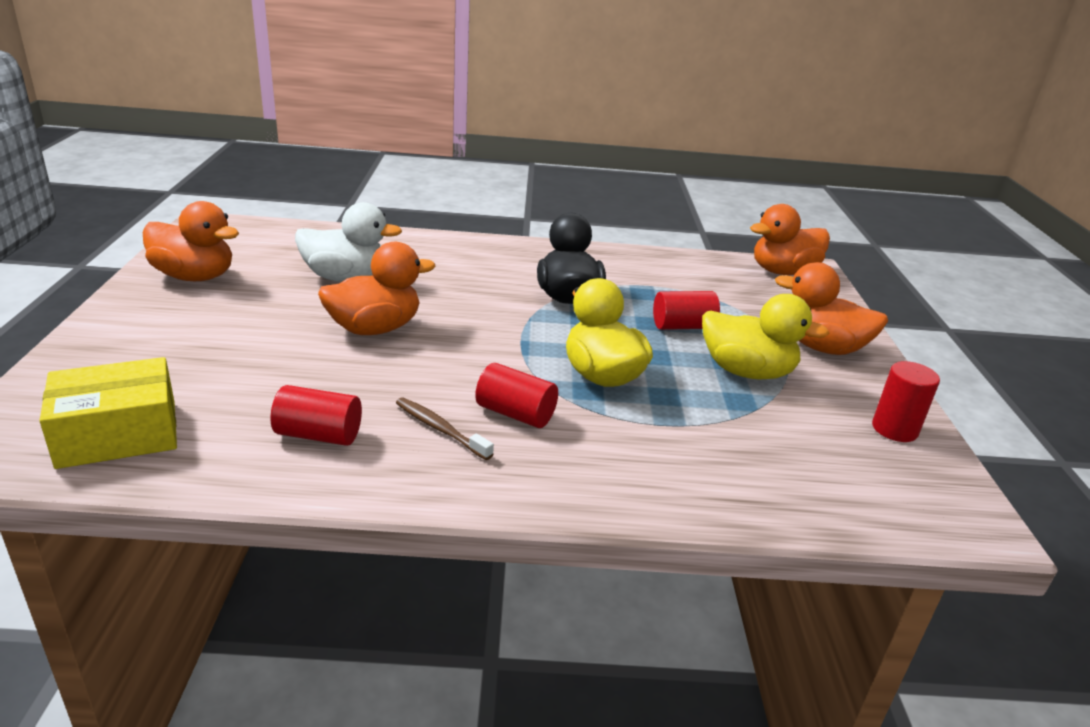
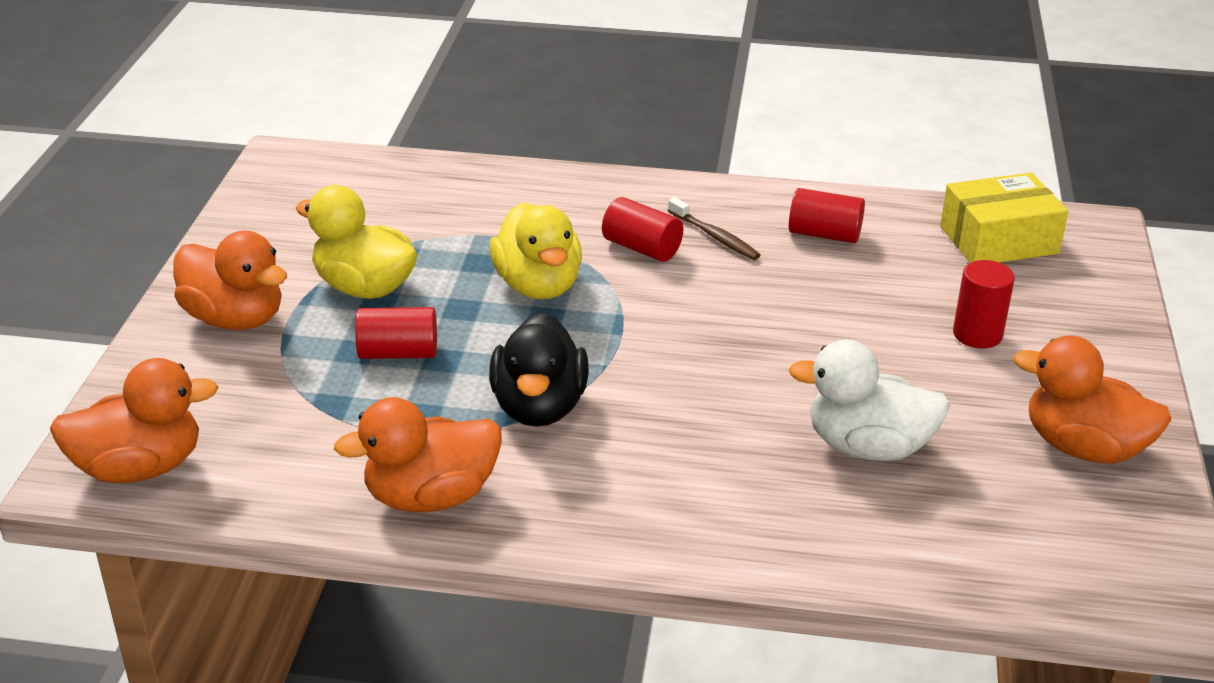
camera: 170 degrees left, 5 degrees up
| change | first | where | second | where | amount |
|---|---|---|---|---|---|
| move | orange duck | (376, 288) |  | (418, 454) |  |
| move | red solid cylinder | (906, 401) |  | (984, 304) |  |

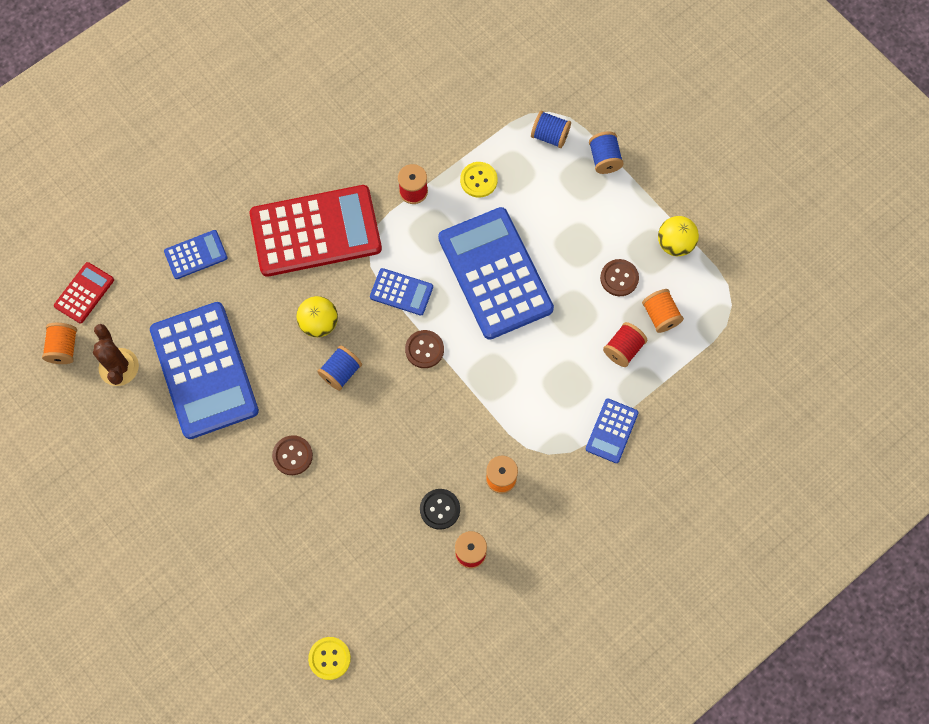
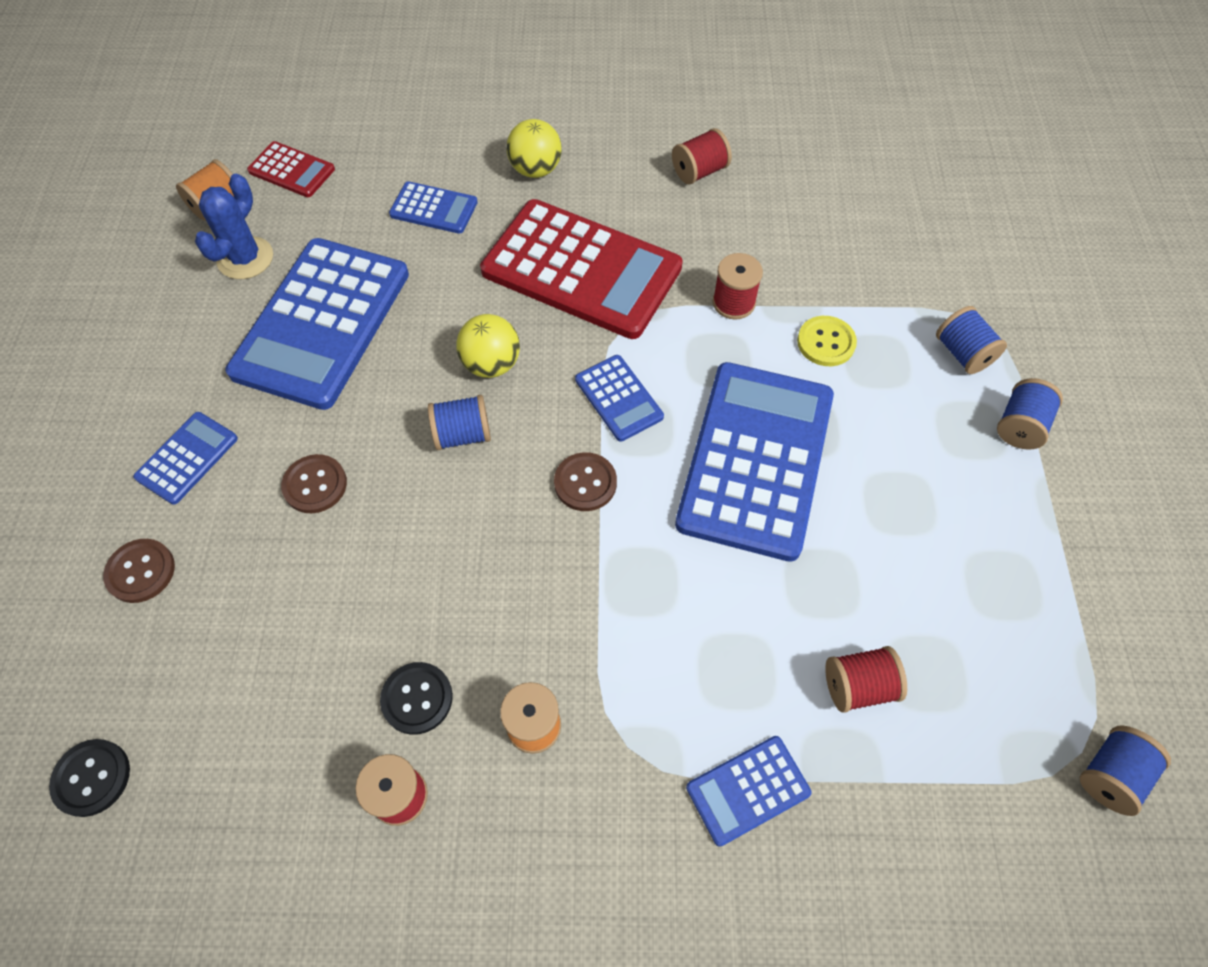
camera: 40 degrees right, 10 degrees down
| change | first | where | second | where | amount |
|---|---|---|---|---|---|
| recolor | bright yellow button | (329, 658) | jet-black button | (89, 778) |  |
| move | brown button | (619, 277) |  | (139, 571) |  |
| insert |  |  | royal blue adding machine | (185, 458) |  |
| recolor | brown prickly plant | (116, 355) | royal blue prickly plant | (234, 226) |  |
| rotate | red adding machine | (84, 292) |  | (291, 169) | 45 degrees clockwise |
| move | bright yellow play ball | (678, 236) |  | (534, 148) |  |
| insert |  |  | red bobbin | (702, 156) |  |
| insert |  |  | royal blue bobbin | (1125, 770) |  |
| delete | orange bobbin | (663, 311) |  |  |  |

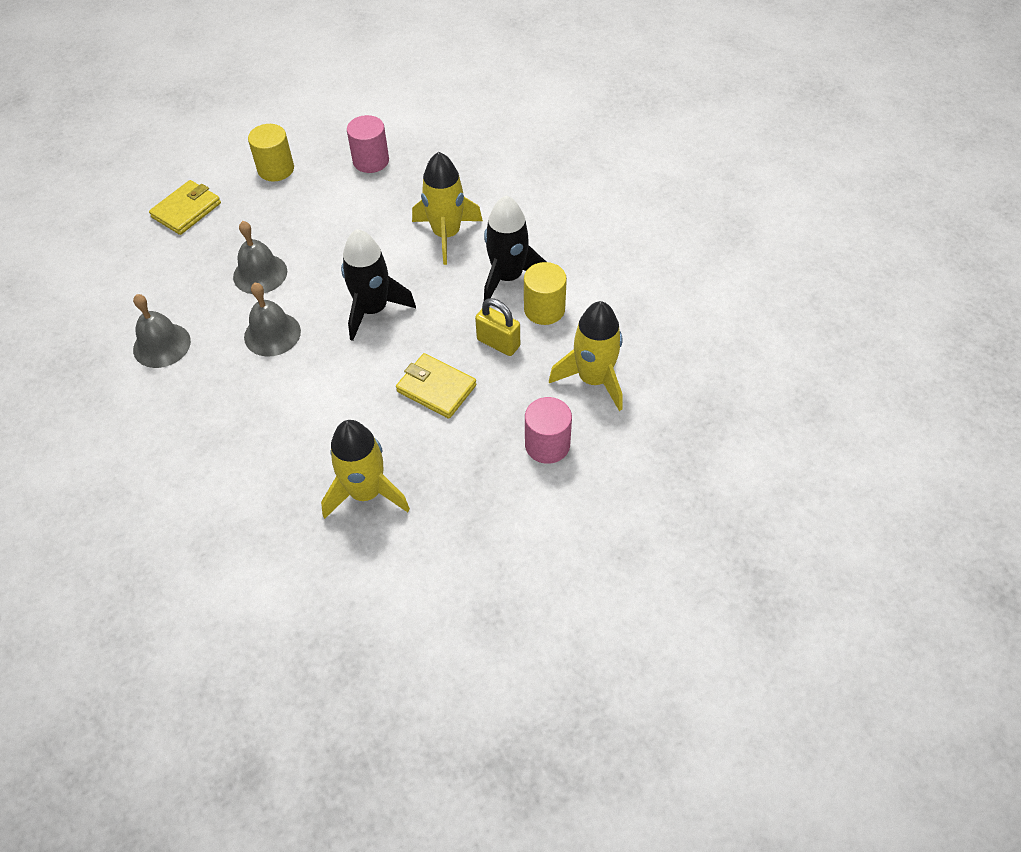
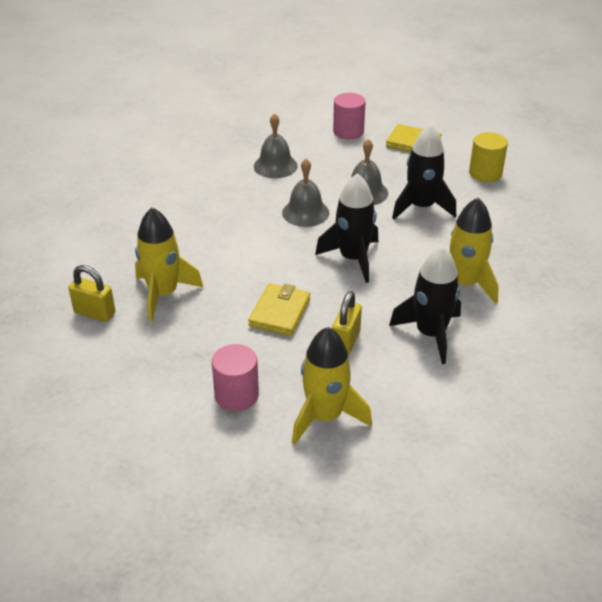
camera: 75 degrees right, 15 degrees down
| change | first | where | second | where | amount |
|---|---|---|---|---|---|
| insert |  |  | bright yellow lock | (91, 293) |  |
| move | rosy solid cylinder | (368, 144) |  | (349, 116) |  |
| insert |  |  | jet-black rocket | (424, 171) |  |
| delete | bright yellow solid cylinder | (545, 293) |  |  |  |

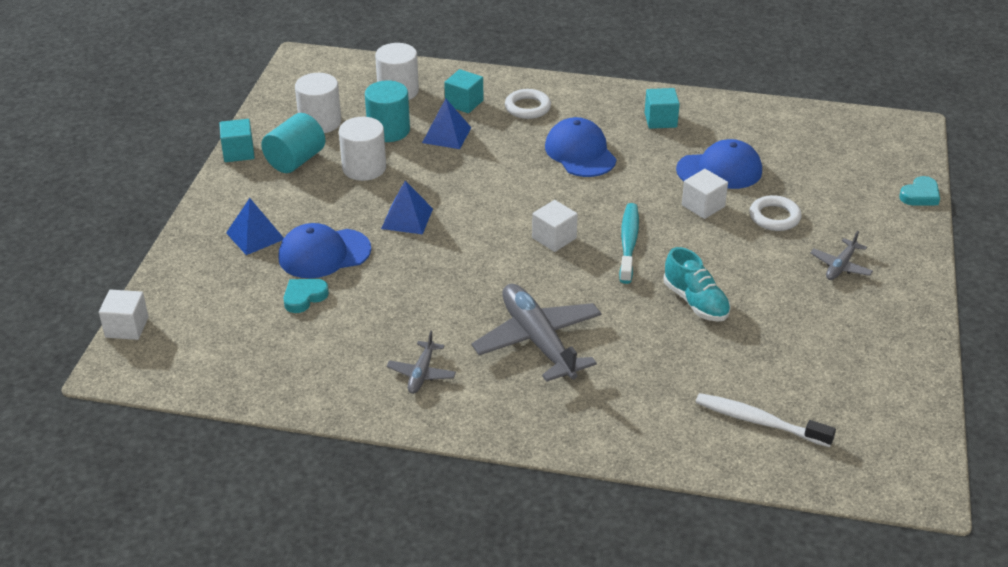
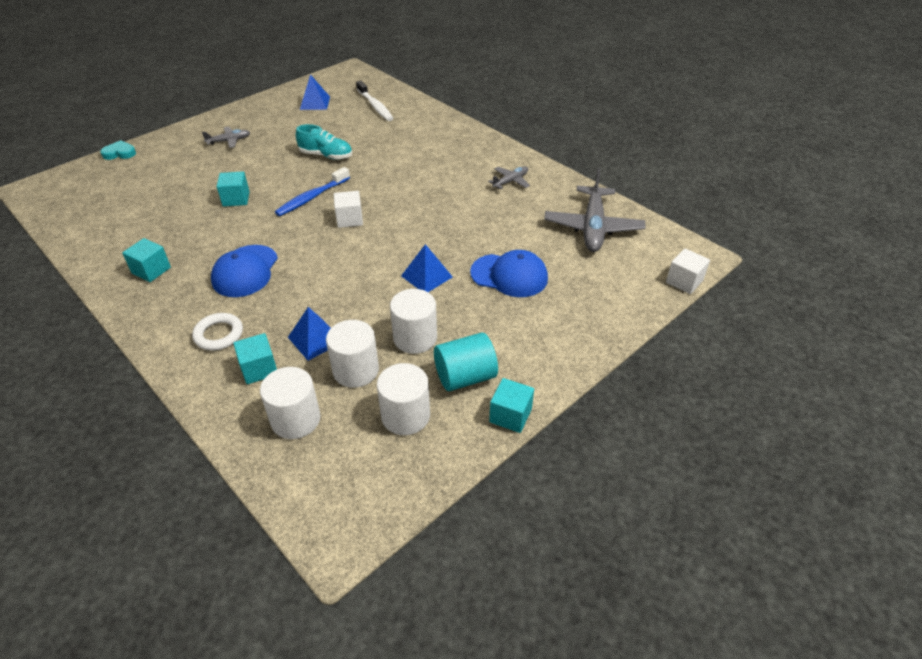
camera: 145 degrees left, 5 degrees up
| change | first | where | second | where | amount |
|---|---|---|---|---|---|
| recolor | snow-white solid cube | (705, 194) | teal solid cube | (233, 189) |  |
| recolor | teal toothbrush | (629, 243) | royal blue toothbrush | (312, 191) |  |
| rotate | teal lace-up shoe | (697, 284) |  | (324, 142) | 105 degrees clockwise |
| move | royal blue pyramid | (255, 226) |  | (315, 92) |  |
| recolor | teal solid cylinder | (387, 111) | snow-white solid cylinder | (352, 354) |  |
| move | ash-grey toy plane | (537, 333) |  | (595, 210) |  |
| delete | teal heart shape | (306, 296) |  |  |  |
| delete | royal blue baseball cap | (719, 164) |  |  |  |
| delete | snow-white torus | (776, 213) |  |  |  |

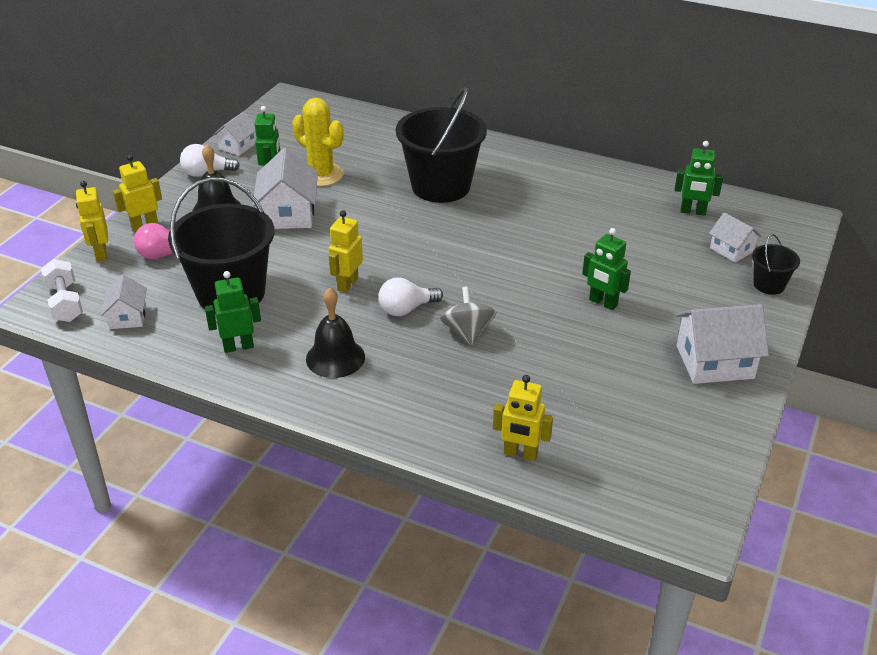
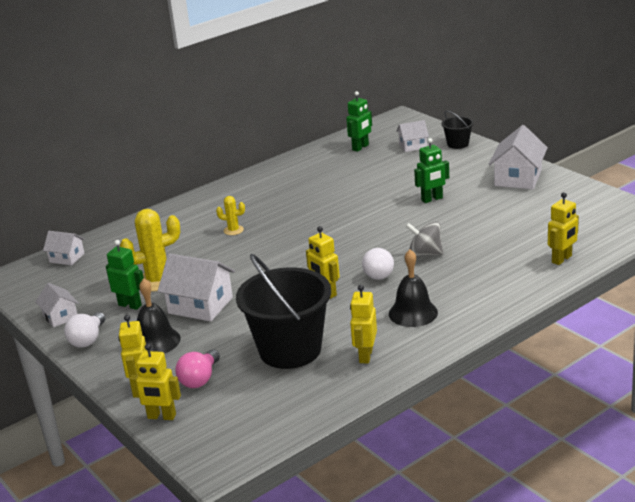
camera: 60 degrees left, 10 degrees down
| change | first | where | second | where | amount |
|---|---|---|---|---|---|
| move | snow-white toy house | (124, 301) |  | (64, 248) |  |
| replace | jet-black sand bucket | (441, 145) | bright yellow prickly plant | (230, 215) |  |
| recolor | emerald robot figure | (233, 312) | bright yellow robot figure | (363, 324) |  |
| delete | snow-white dumbbell | (62, 290) |  |  |  |

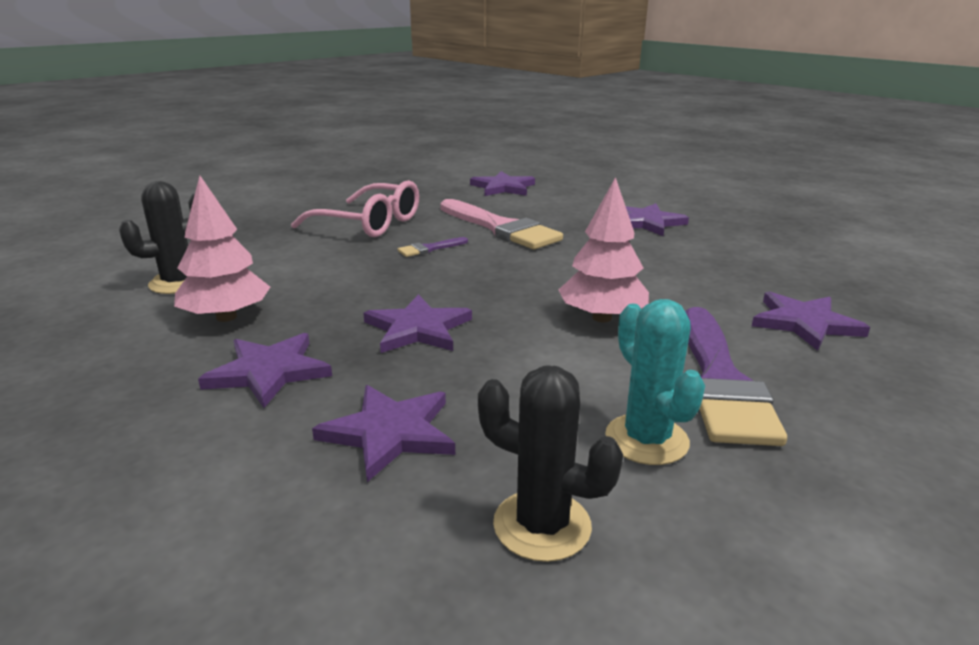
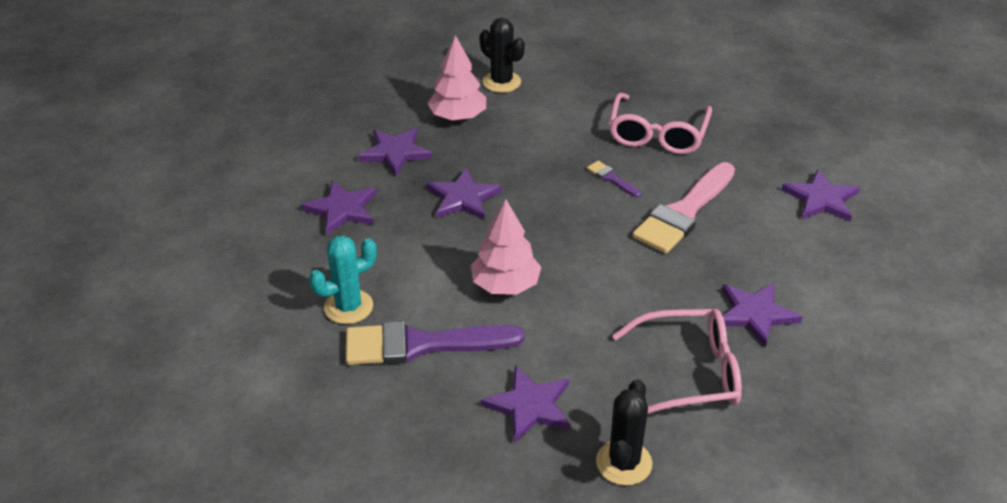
camera: 80 degrees right, 15 degrees up
| change | first | where | second | where | amount |
|---|---|---|---|---|---|
| move | jet-black prickly plant | (550, 463) |  | (624, 432) |  |
| insert |  |  | rosy glasses | (677, 361) |  |

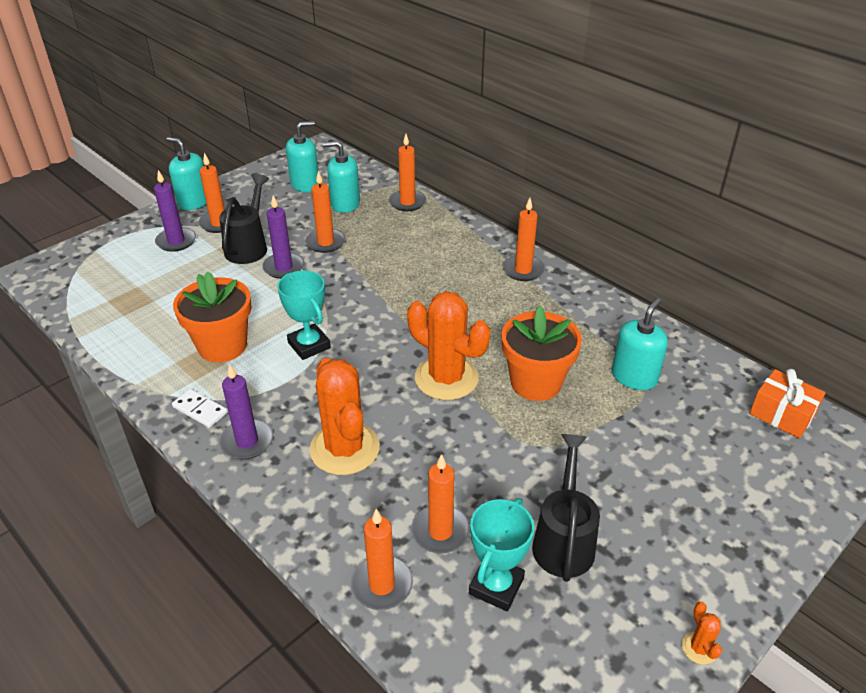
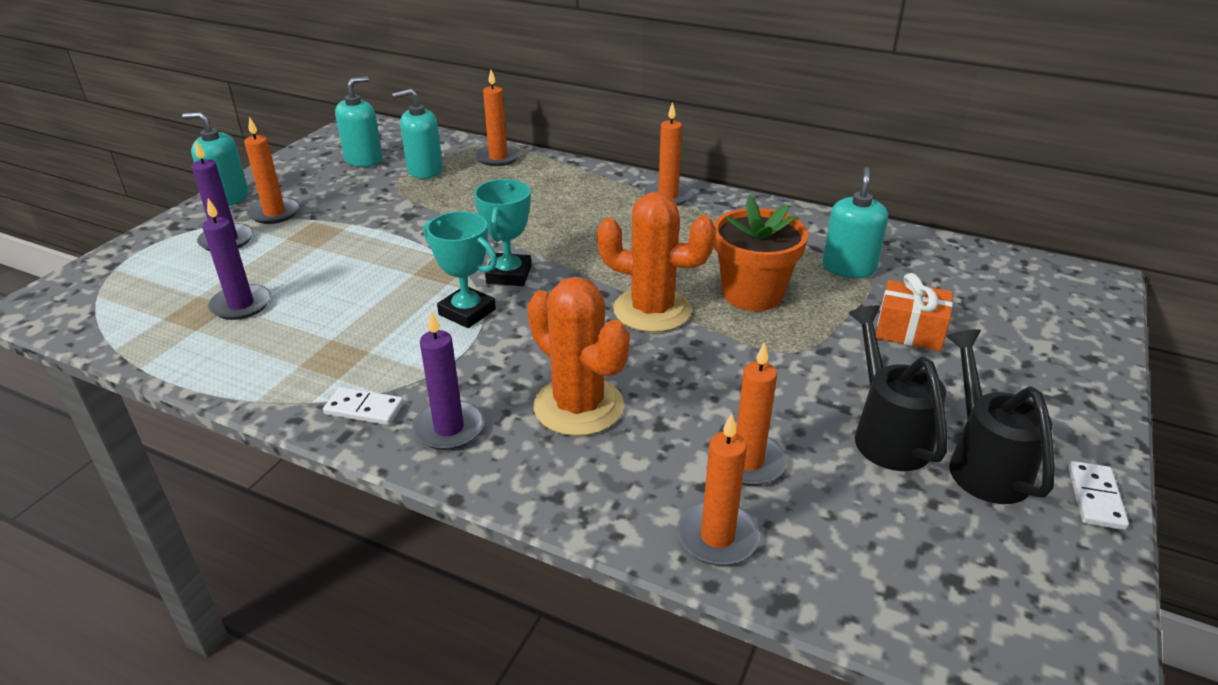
camera: 20 degrees left, 5 degrees down
| change | first | where | second | where | amount |
|---|---|---|---|---|---|
| move | royal purple candle | (283, 237) |  | (236, 259) |  |
| move | teal award cup | (501, 554) |  | (502, 232) |  |
| move | orange gift | (787, 403) |  | (914, 312) |  |
| move | jet-black sprinkling can | (244, 219) |  | (1000, 416) |  |
| replace | orange prickly plant | (702, 633) | snow-white domino | (1098, 495) |  |
| delete | orange flower pot | (212, 317) |  |  |  |
| delete | orange candle | (325, 212) |  |  |  |

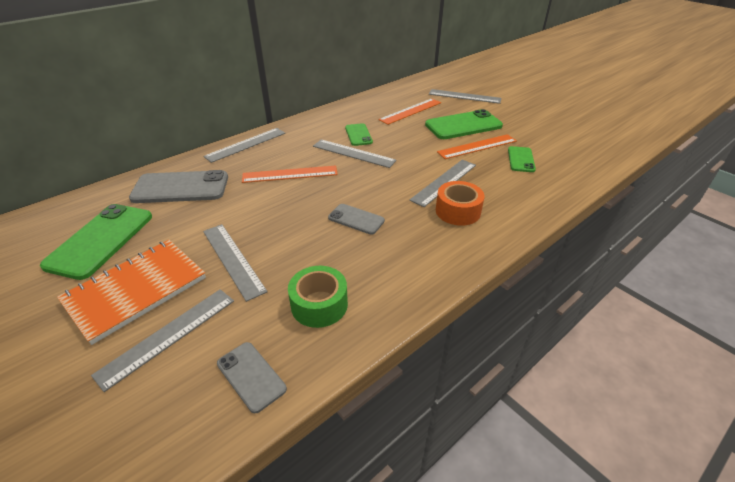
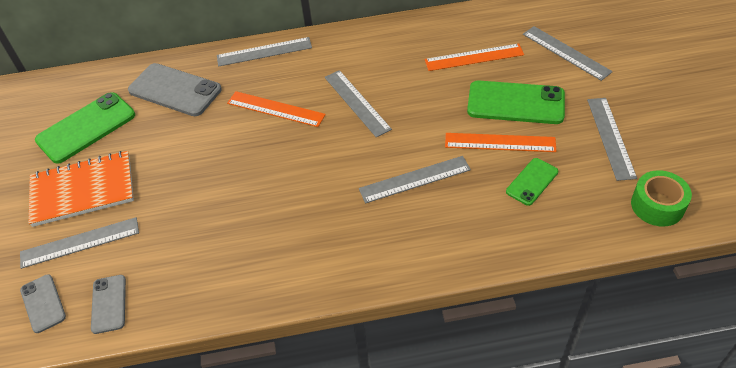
camera: 35 degrees right, 10 degrees up
| change | first | where | second | where | amount |
|---|---|---|---|---|---|
| move | ash-grey smartphone | (356, 219) |  | (43, 303) |  |
| move | ash-grey ruler | (235, 263) |  | (612, 139) |  |
| move | emerald tape | (318, 297) |  | (661, 198) |  |
| delete | emerald smartphone | (359, 134) |  |  |  |
| delete | orange tape | (460, 203) |  |  |  |

